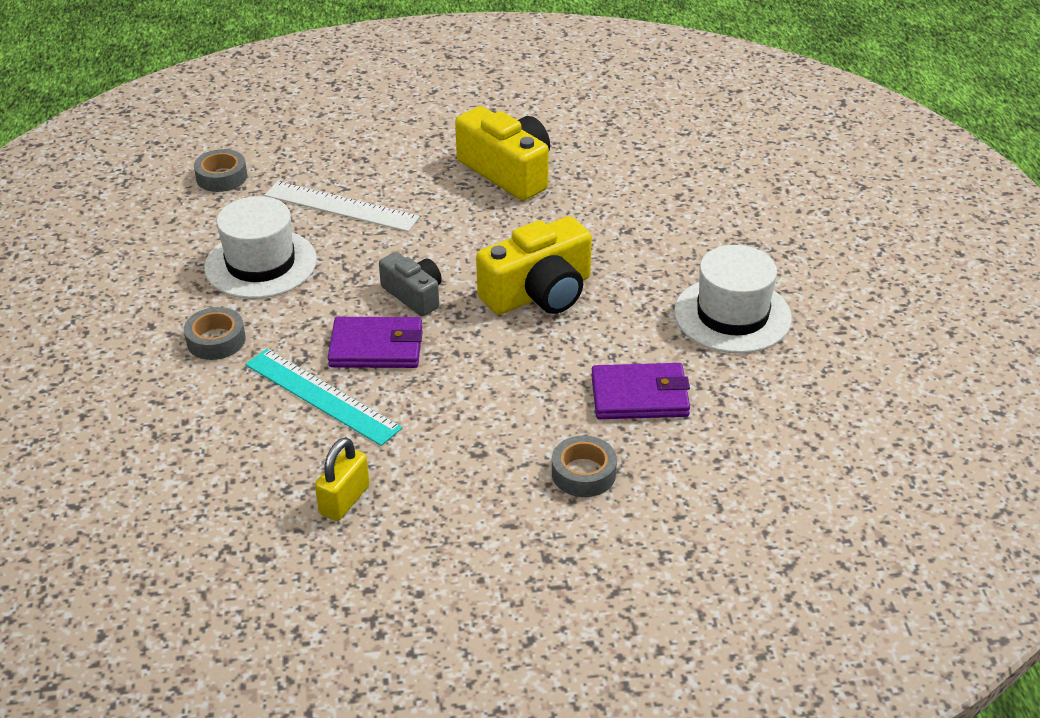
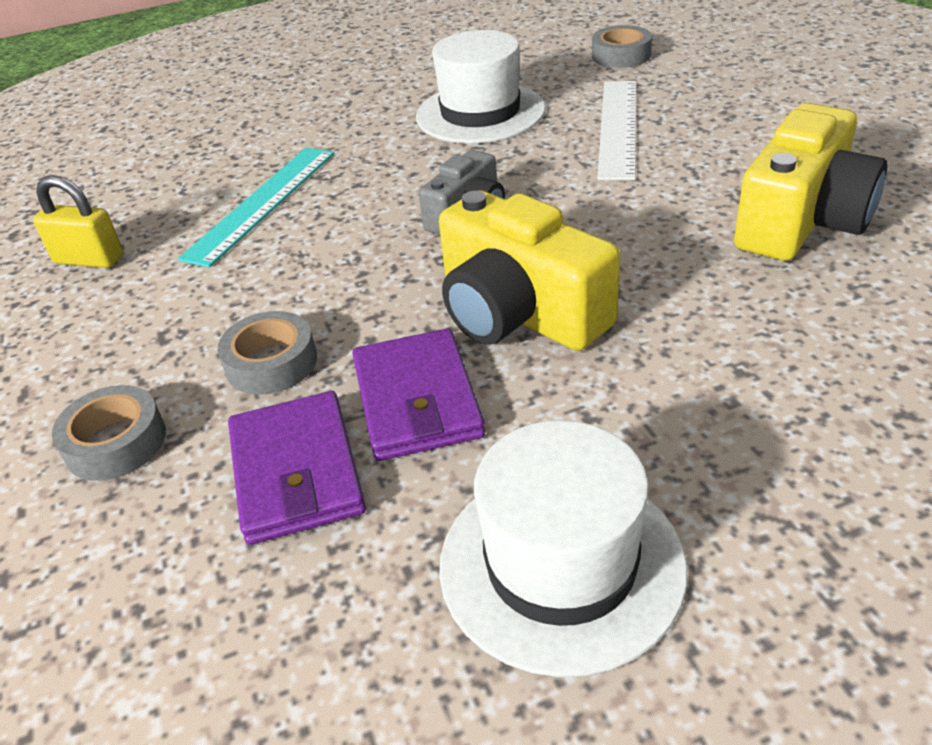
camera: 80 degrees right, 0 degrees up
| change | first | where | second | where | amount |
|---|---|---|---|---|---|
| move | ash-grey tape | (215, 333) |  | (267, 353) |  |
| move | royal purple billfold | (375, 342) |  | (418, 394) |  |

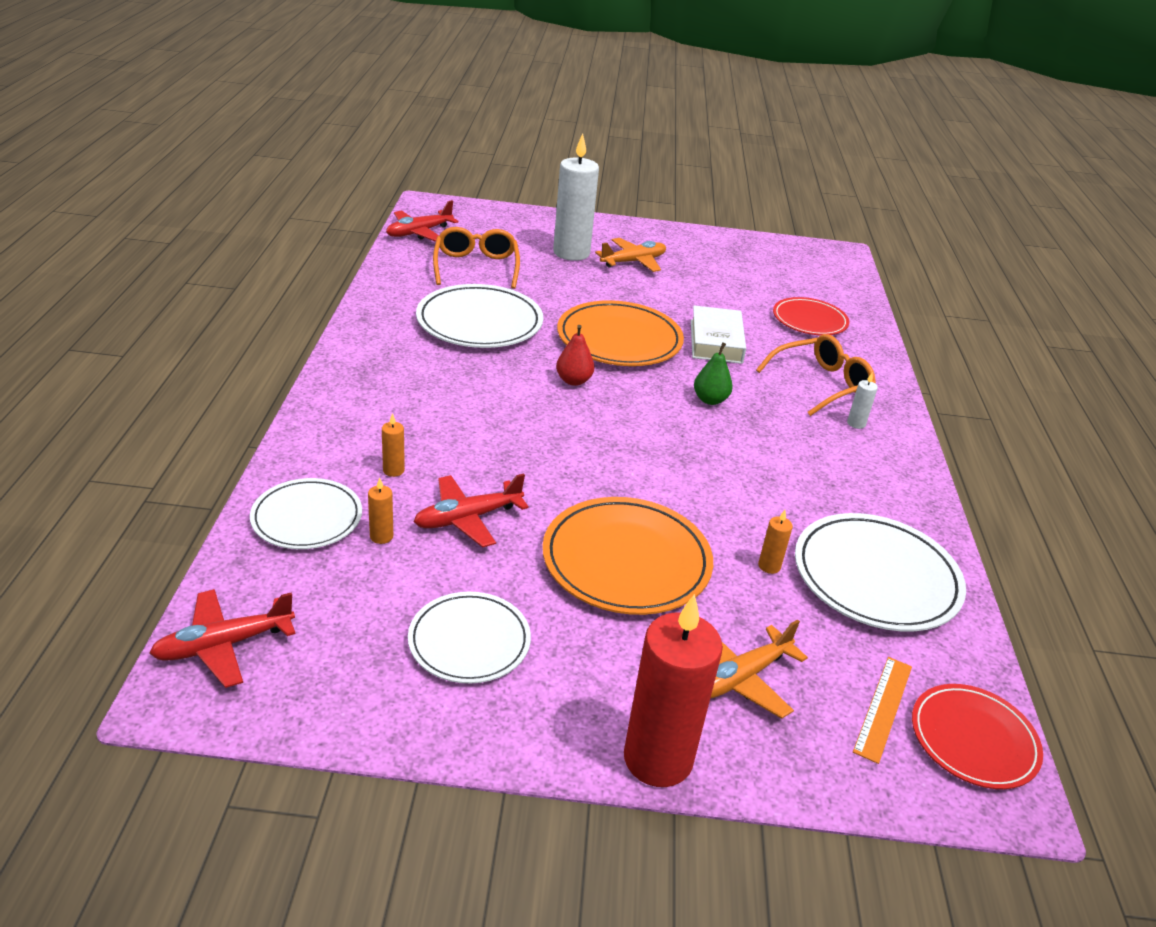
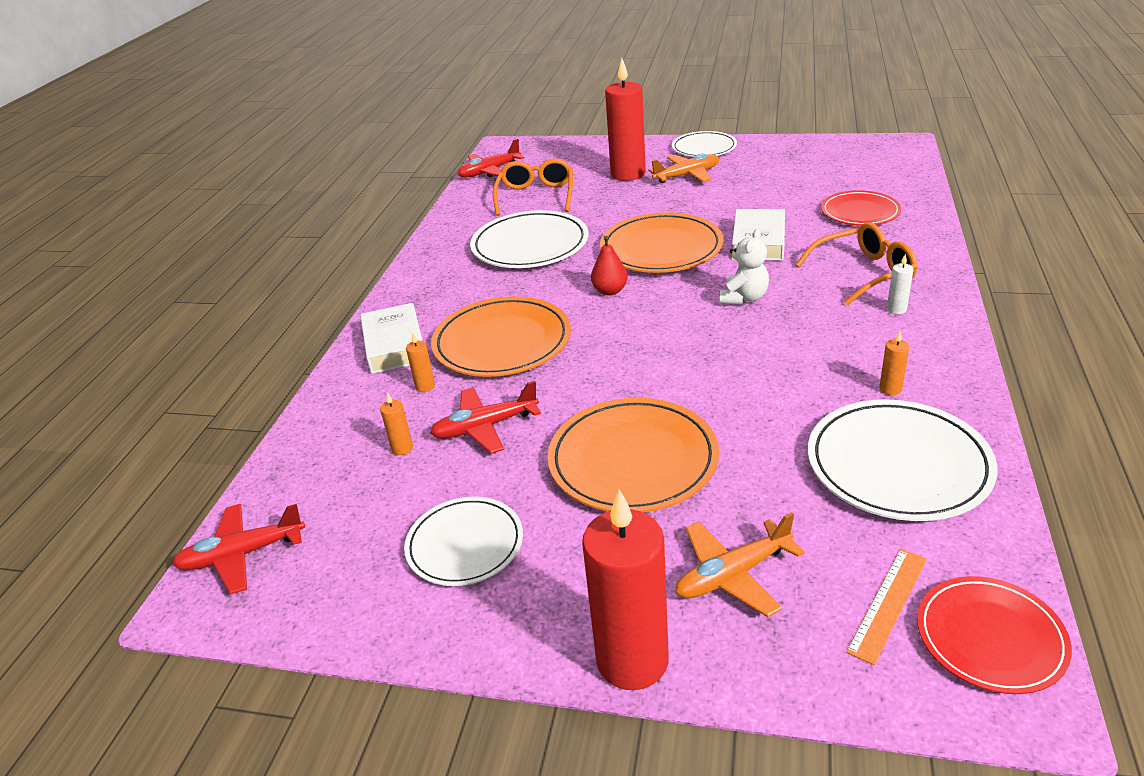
camera: 15 degrees right, 0 degrees up
| change | first | where | second | where | amount |
|---|---|---|---|---|---|
| insert |  |  | snow-white hardback | (391, 338) |  |
| insert |  |  | orange dinner plate | (501, 336) |  |
| recolor | snow-white candle | (576, 197) | red candle | (625, 119) |  |
| move | snow-white dinner plate | (306, 513) |  | (704, 144) |  |
| replace | emerald pear fruit | (713, 373) | snow-white teddy | (744, 267) |  |
| move | orange candle | (775, 542) |  | (894, 363) |  |

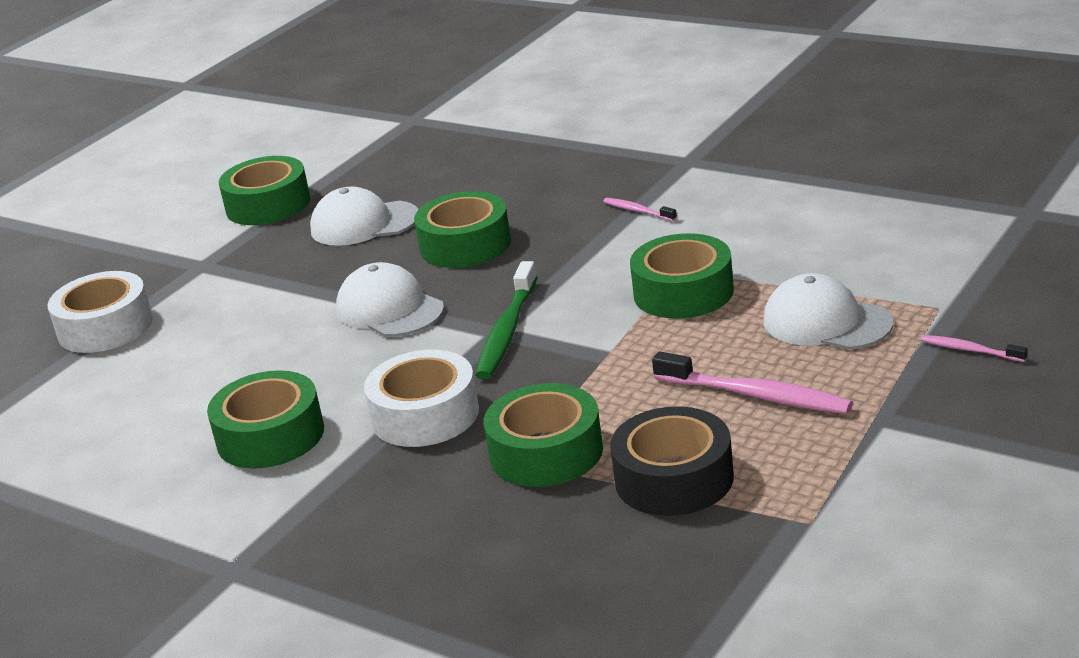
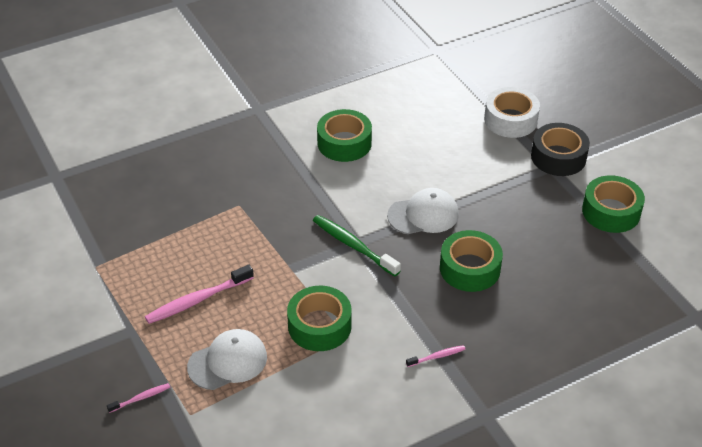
camera: 115 degrees right, 15 degrees up
| change | first | where | second | where | amount |
|---|---|---|---|---|---|
| move | jet-black tape | (672, 461) |  | (560, 149) |  |
| delete | snow-white baseball cap | (364, 216) |  |  |  |
| delete | snow-white tape | (421, 398) |  |  |  |
| delete | emerald tape | (543, 435) |  |  |  |

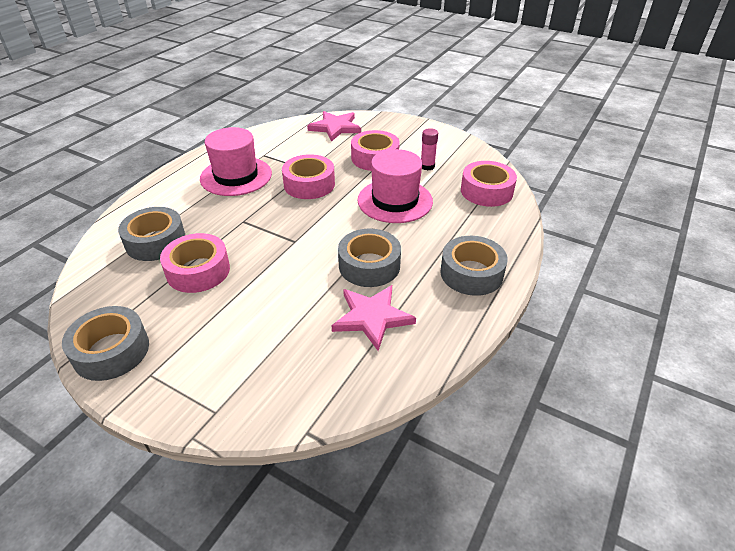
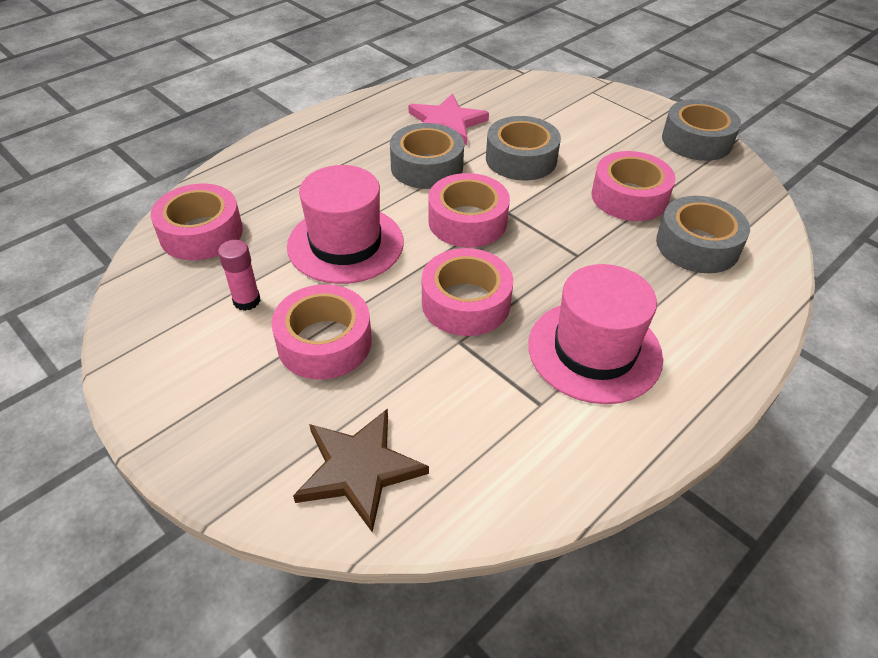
camera: 165 degrees left, 5 degrees up
| change | first | where | second | where | amount |
|---|---|---|---|---|---|
| recolor | rosy five-pointed star | (334, 126) | brown five-pointed star | (361, 470) |  |
| insert |  |  | rosy tape | (469, 210) |  |
| move | ash-grey tape | (474, 266) |  | (523, 148) |  |

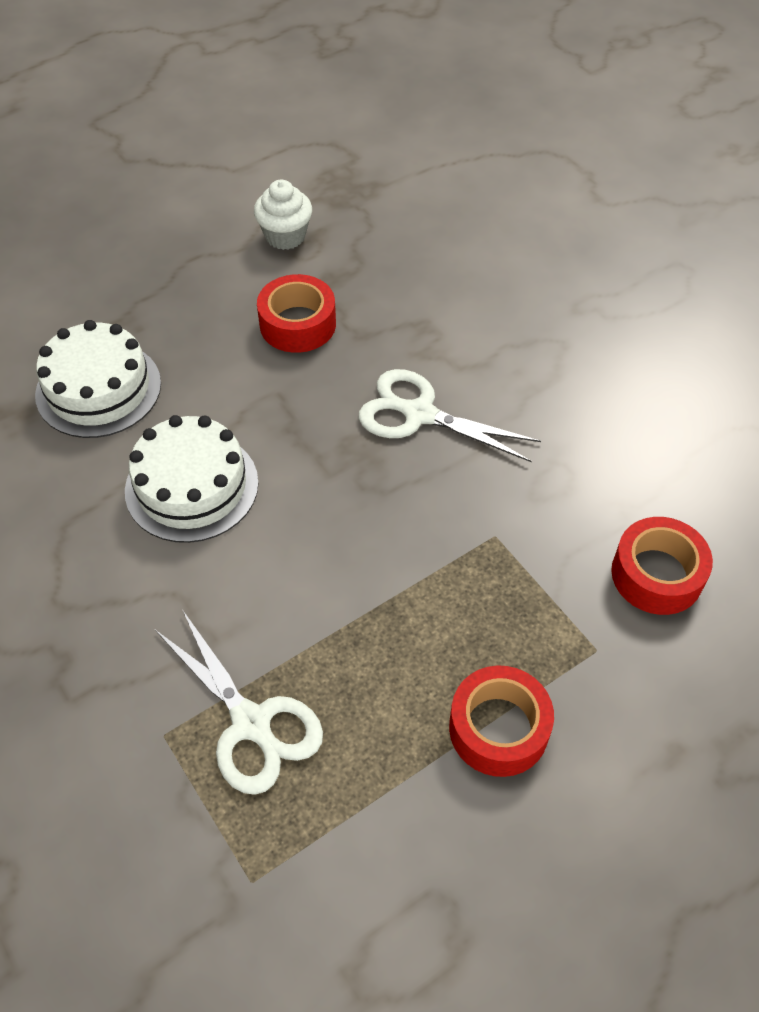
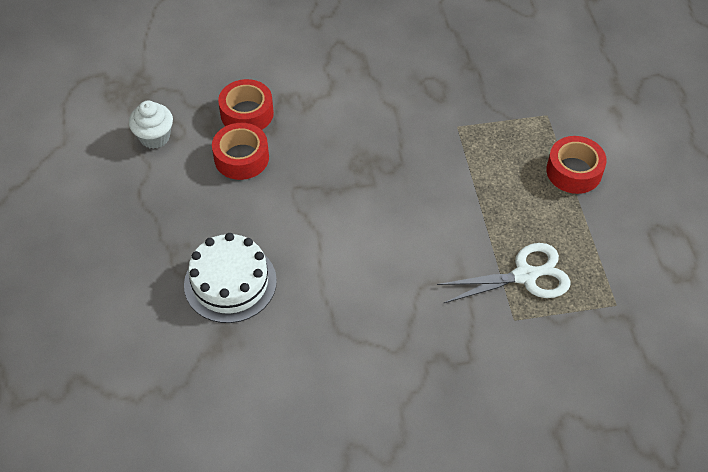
camera: 65 degrees left, 0 degrees up
| change | first | where | second | where | amount |
|---|---|---|---|---|---|
| move | red tape | (662, 566) |  | (246, 104) |  |
| delete | snow-white gateau | (192, 479) |  |  |  |
| delete | snow-white shears | (449, 415) |  |  |  |

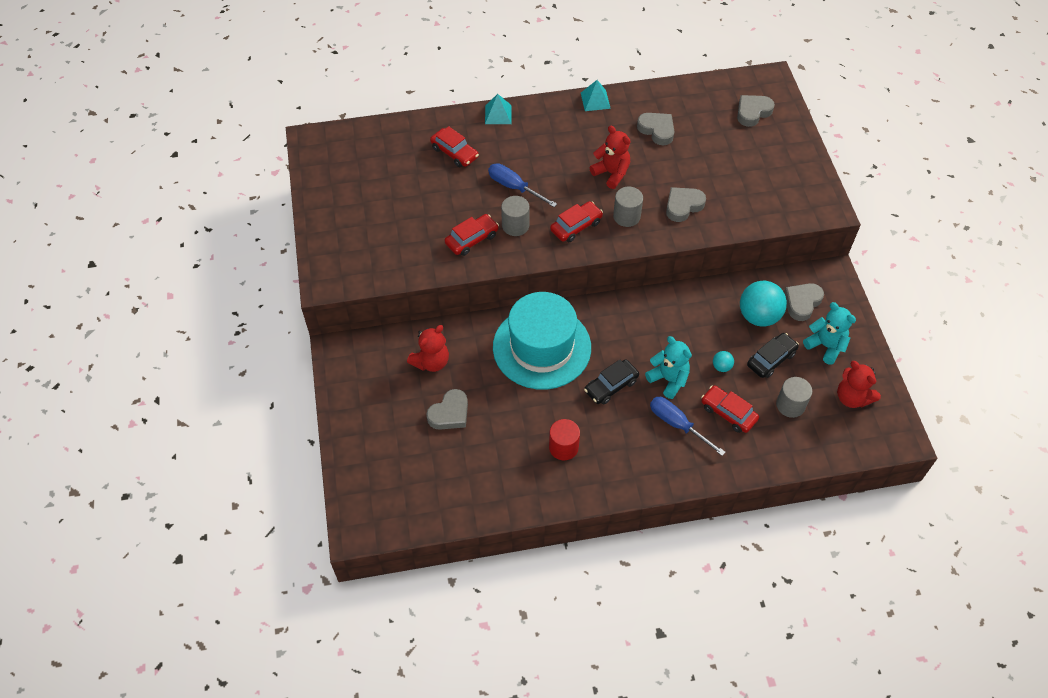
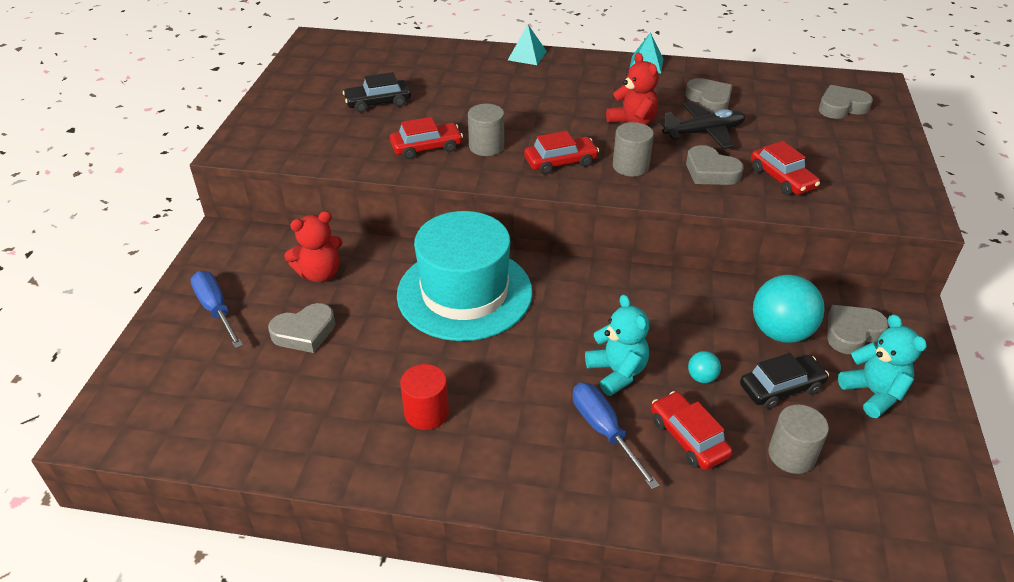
camera: 20 degrees right, 15 degrees down
| change | first | where | second | where | amount |
|---|---|---|---|---|---|
| move | royal blue flat screwdriver | (522, 185) |  | (216, 309) |  |
| move | jet-black car | (611, 382) |  | (377, 92) |  |
| insert |  |  | jet-black toy plane | (702, 125) |  |
| rotate | ash-grey heart shape | (686, 204) |  | (715, 165) | 120 degrees counterclockwise |
| move | red car | (454, 146) |  | (785, 168) |  |
| delete | red teddy | (859, 384) |  |  |  |

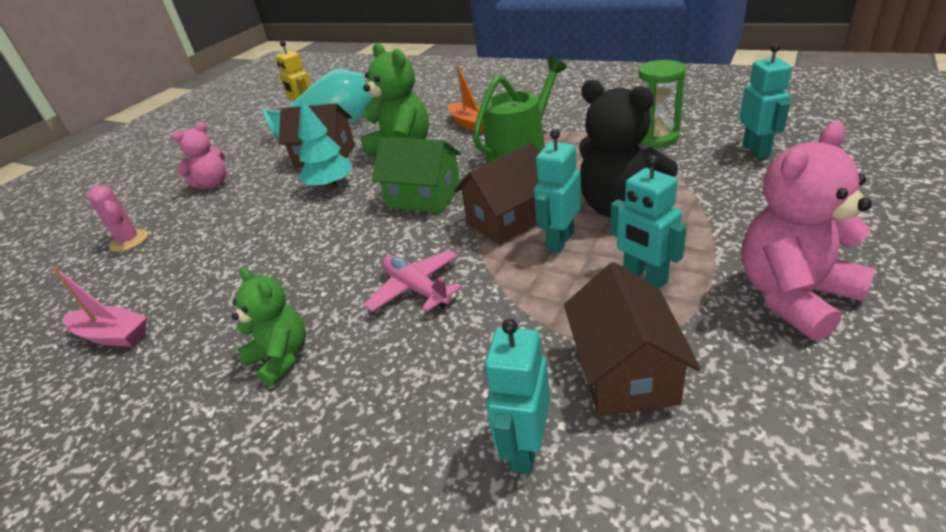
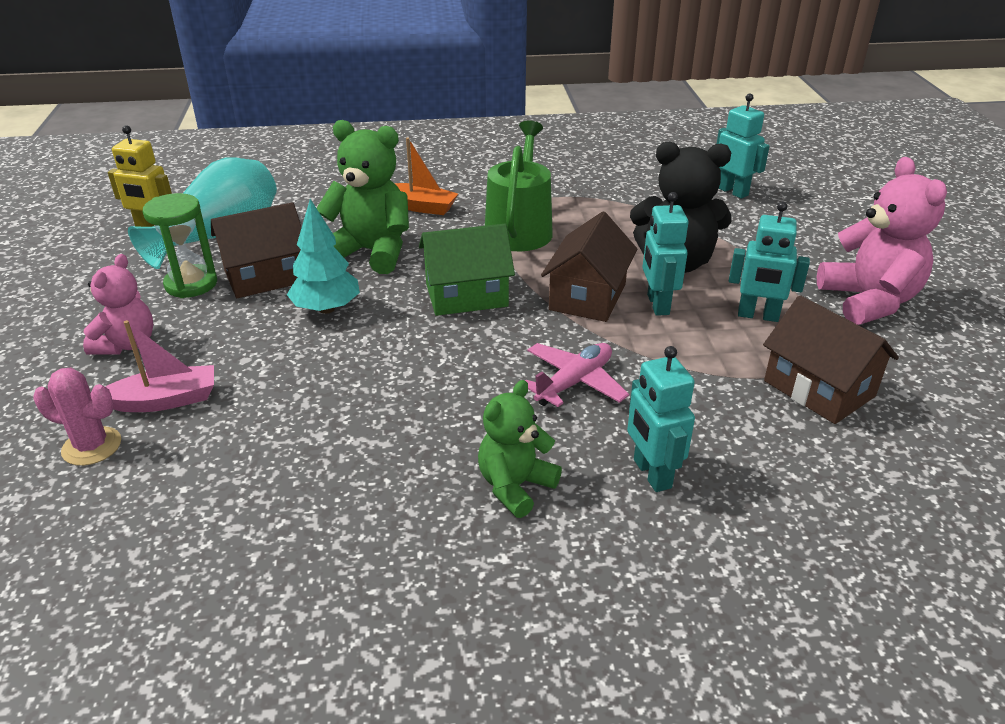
camera: 40 degrees left, 0 degrees up
| change | first | where | second | where | amount |
|---|---|---|---|---|---|
| move | rosy sailboat | (99, 306) |  | (159, 366) |  |
| move | emerald sand timer | (662, 103) |  | (180, 245) |  |
| rotate | emerald teddy | (269, 327) |  | (520, 449) | 60 degrees counterclockwise |
| rotate | rosy toy plane | (413, 281) |  | (577, 375) | 120 degrees clockwise |
| move | teal robot figure | (517, 396) |  | (661, 419) |  |
| rotate | rosy teddy | (808, 231) |  | (882, 241) | 150 degrees clockwise |

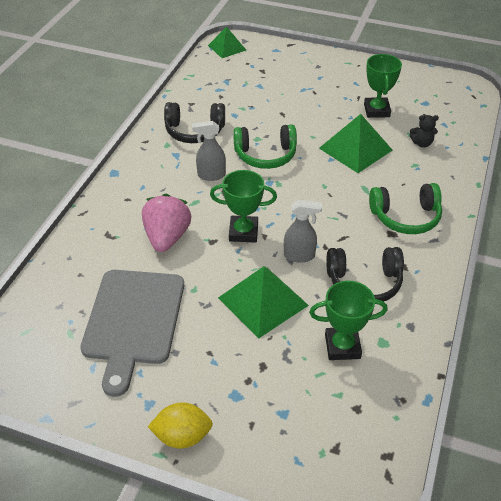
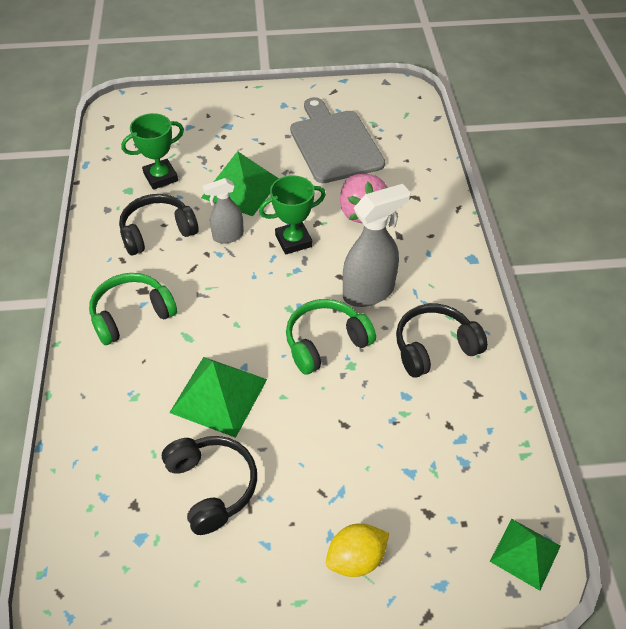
camera: 155 degrees right, 5 degrees up
| change | first | where | second | where | amount |
|---|---|---|---|---|---|
| replace | emerald award cup | (383, 86) | jet-black headset | (209, 485) |  |
| move | bright yellow lemon | (180, 425) |  | (357, 550) |  |
| resize | ash-grey sprayer | (209, 151) |  | (377, 245) | x1.67 |
| delete | jet-black teddy | (424, 131) |  |  |  |

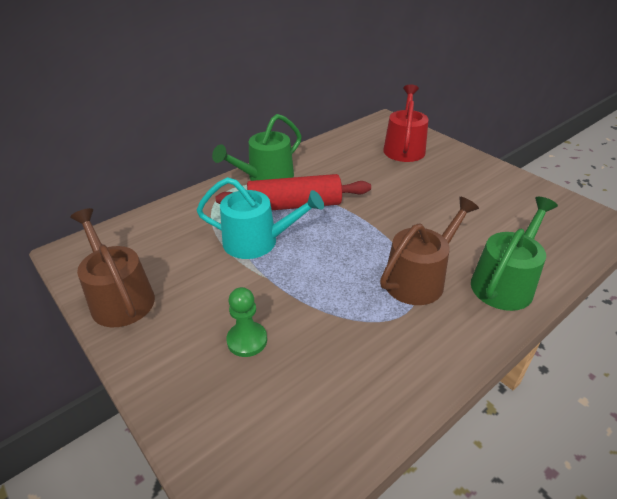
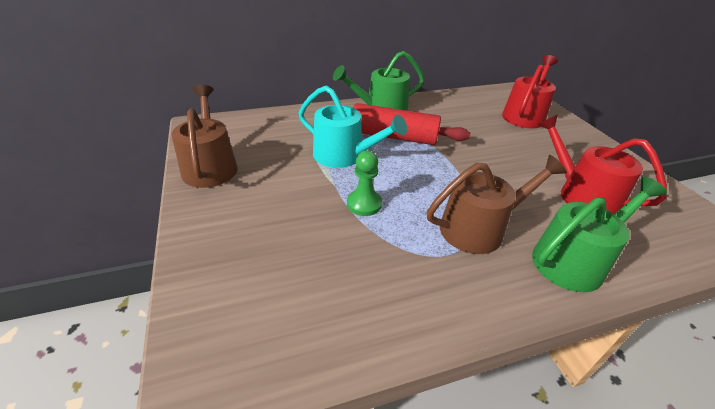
camera: 20 degrees right, 0 degrees up
| change | first | where | second | where | amount |
|---|---|---|---|---|---|
| move | emerald game pawn | (246, 322) |  | (364, 183) |  |
| insert |  |  | red sprinkling can | (602, 164) |  |

